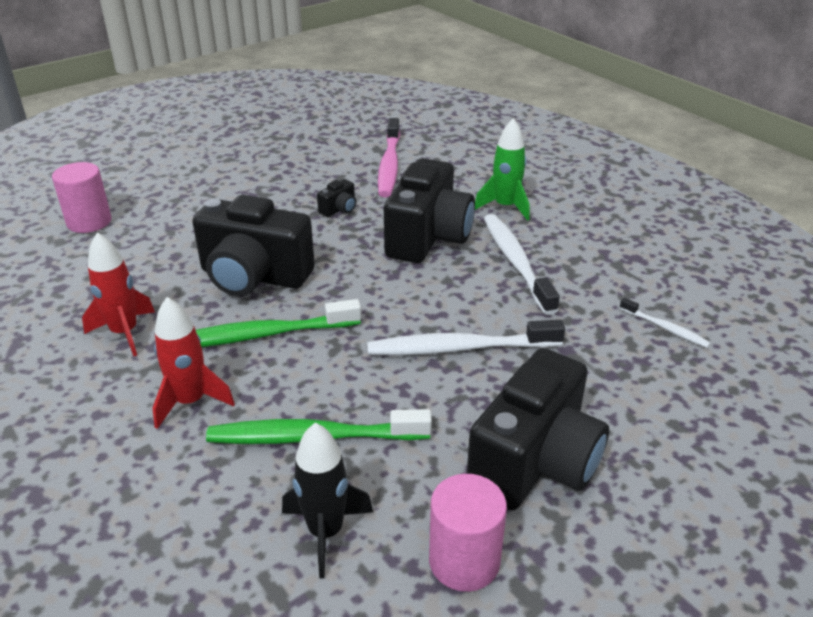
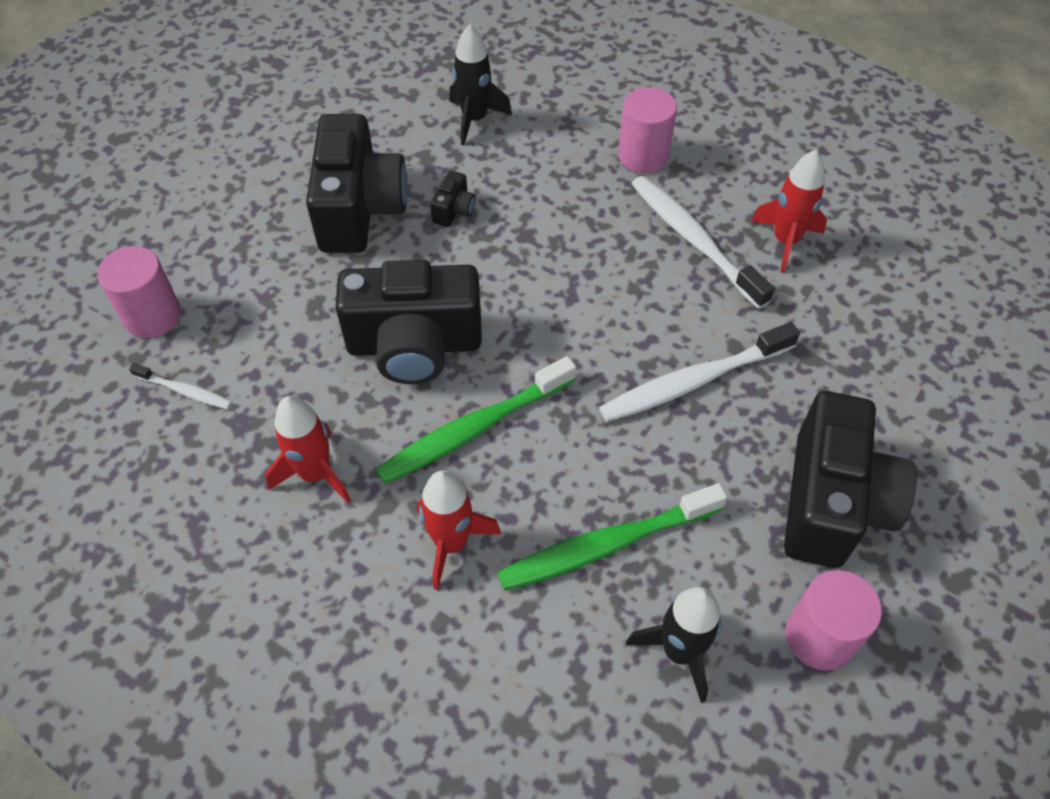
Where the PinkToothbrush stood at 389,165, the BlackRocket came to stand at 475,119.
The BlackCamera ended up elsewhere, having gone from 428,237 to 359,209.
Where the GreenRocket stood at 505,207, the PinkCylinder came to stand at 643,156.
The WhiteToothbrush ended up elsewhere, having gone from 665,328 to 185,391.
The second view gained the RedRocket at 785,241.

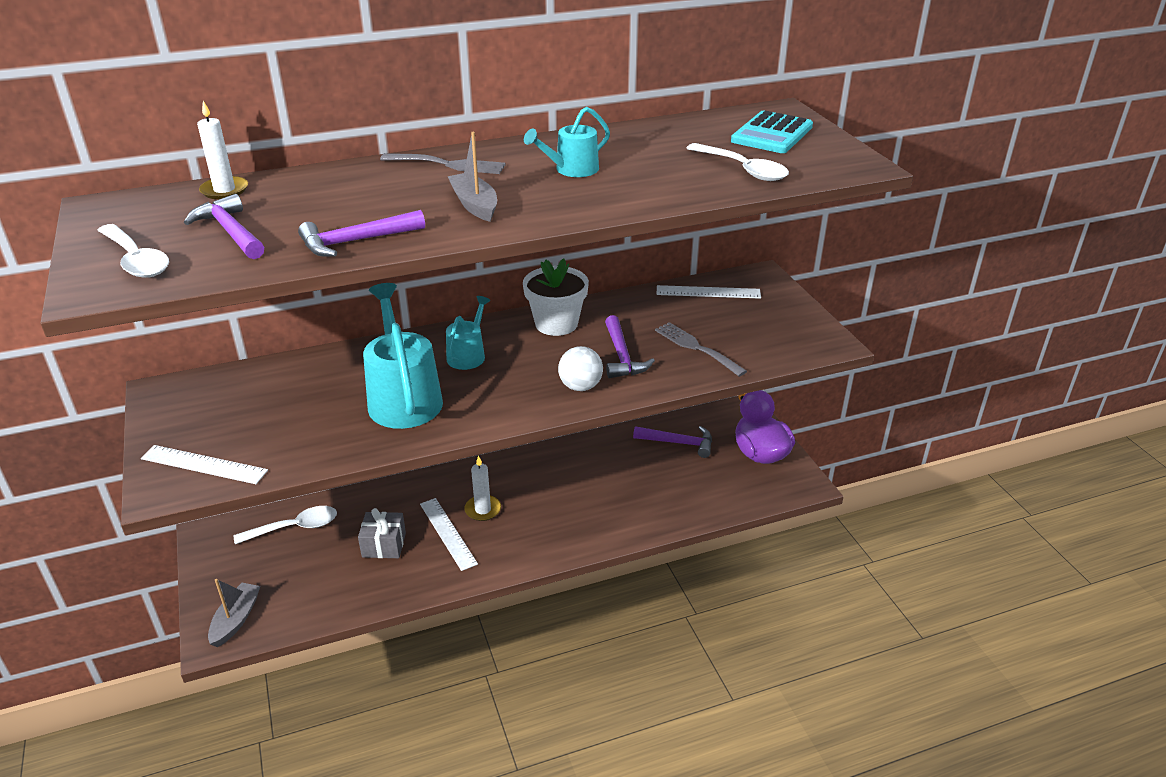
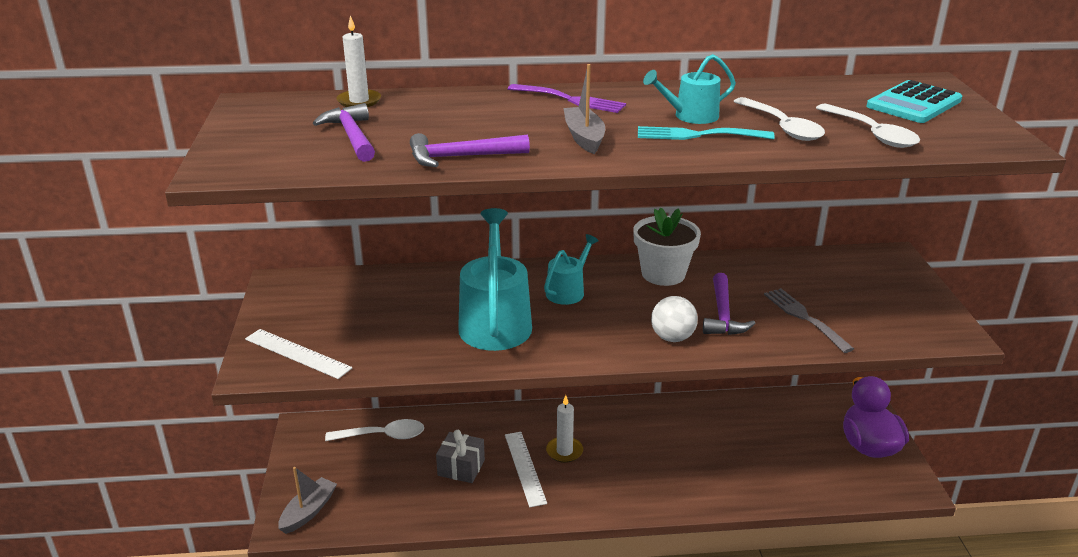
The WhiteSpoon ended up elsewhere, having gone from 136,260 to 782,127.
What was the GreyFork at 448,164 turned into the PurpleFork at 571,100.
The second view lost the PurpleHammer at 678,443.
The second view lost the WhiteRuler at 708,292.
The second view gained the TurquoiseFork at 697,135.

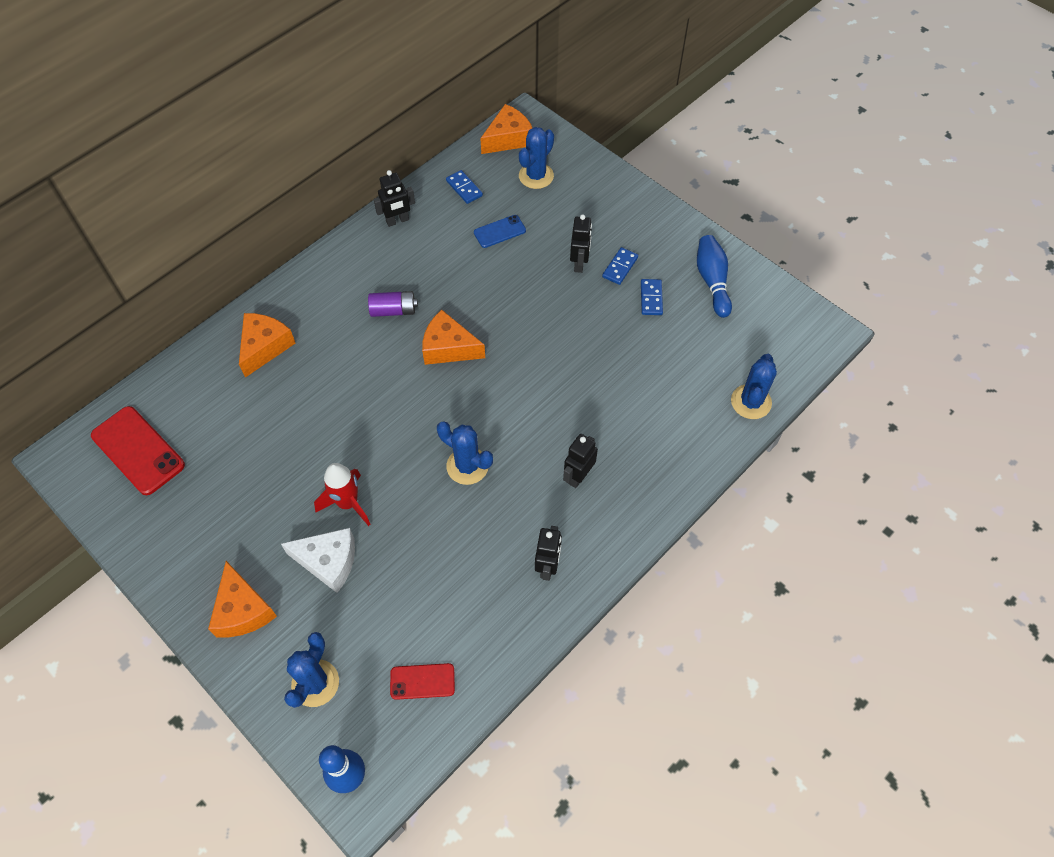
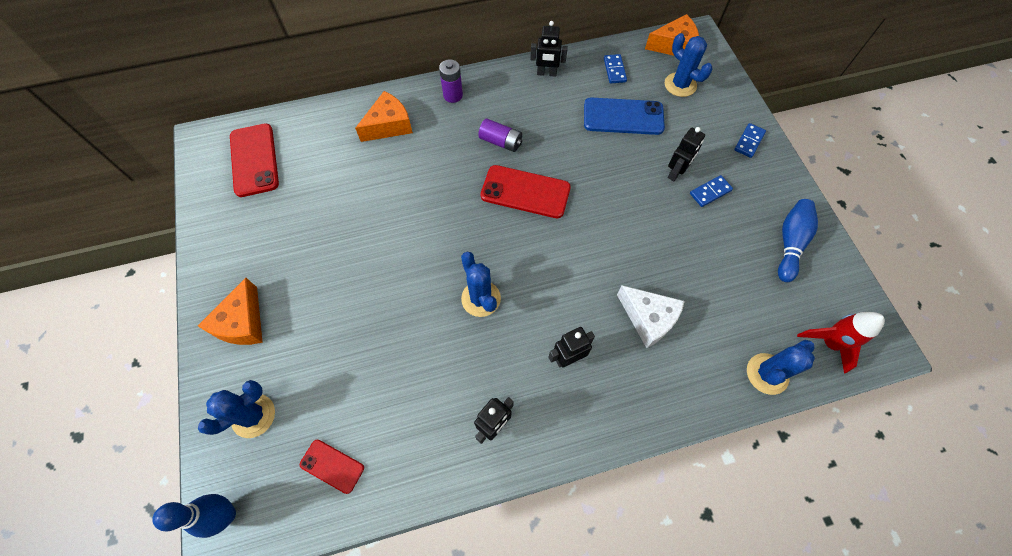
The WhiteCheese ended up elsewhere, having gone from 328,562 to 648,318.
The RedRocket ended up elsewhere, having gone from 348,503 to 829,343.
Where the OrangeCheese stood at 448,347, the RedPhone came to stand at 525,192.
The size of the BluePhone at 499,231 changed by a factor of 1.76.
The BlueCactus at 536,176 ended up facing another way, 75 degrees clockwise from before.
The BlueDomino ended up elsewhere, having gone from 651,298 to 749,141.
The second view gained the PurpleBattery at 453,95.

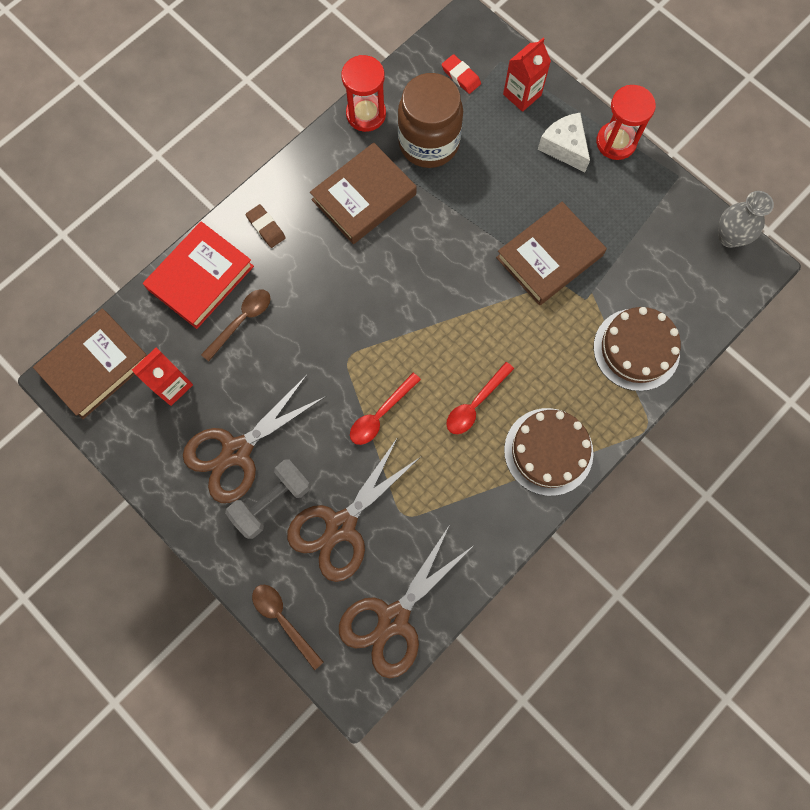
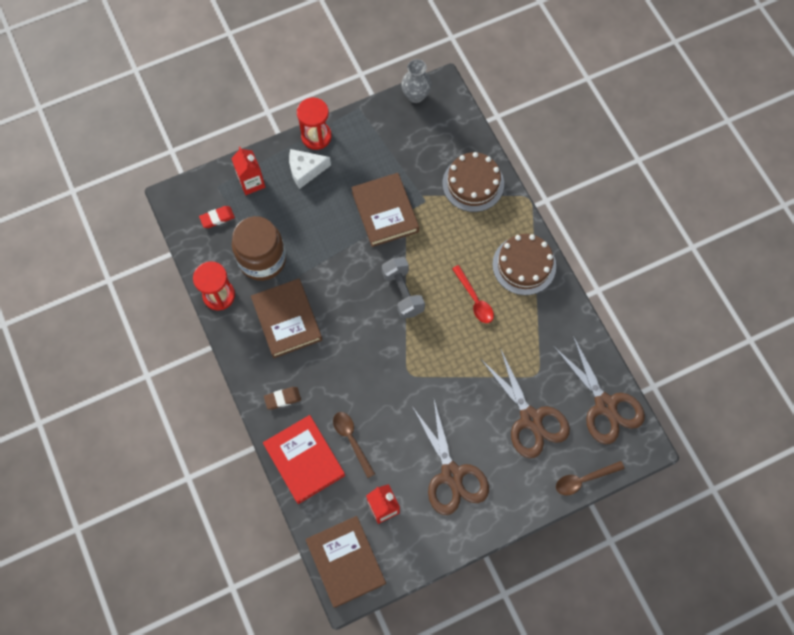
The GreyDumbbell ended up elsewhere, having gone from 272,501 to 403,292.
The second view lost the RedSpoon at 380,414.

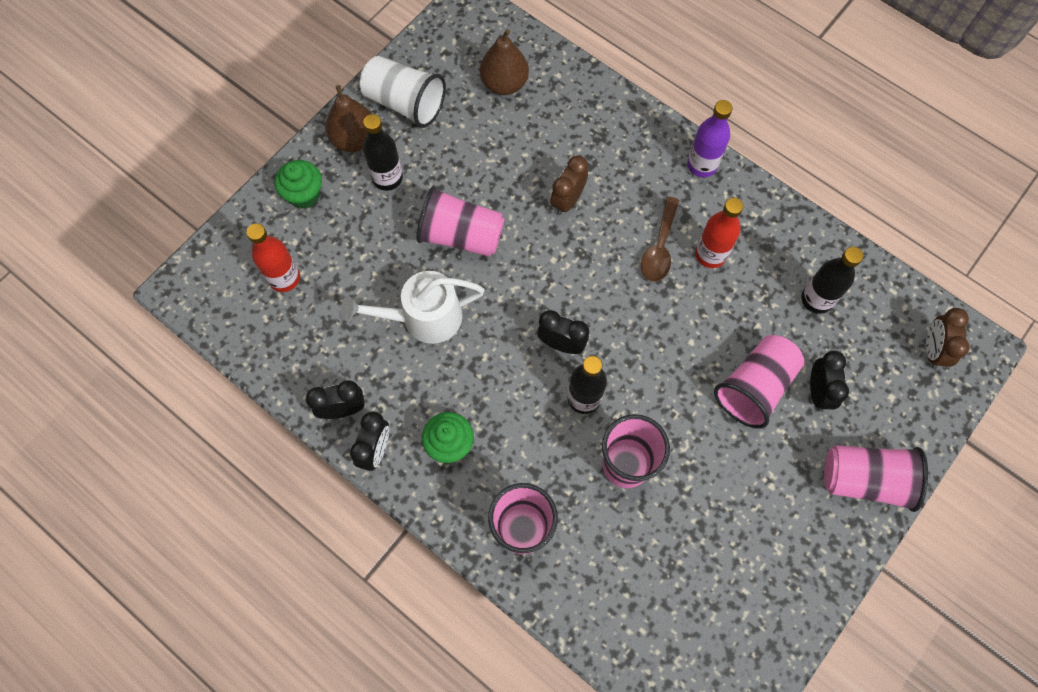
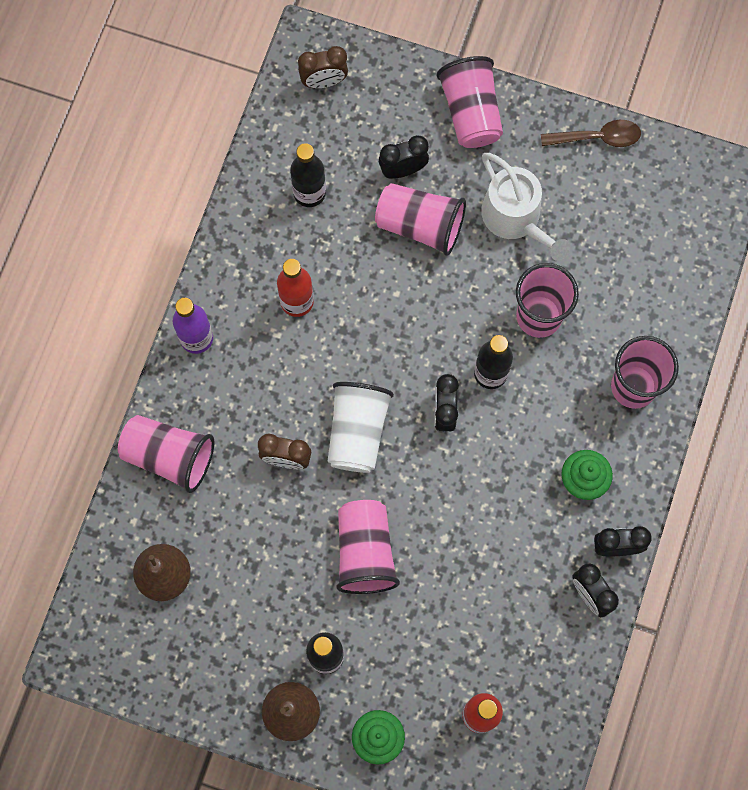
The WhiteWateringCan ended up elsewhere, having gone from 424,317 to 515,218.
The WhiteCup ended up elsewhere, having gone from 405,103 to 357,432.
The BrownSpoon ended up elsewhere, having gone from 659,247 to 597,137.
The second view gained the PinkCup at 169,456.

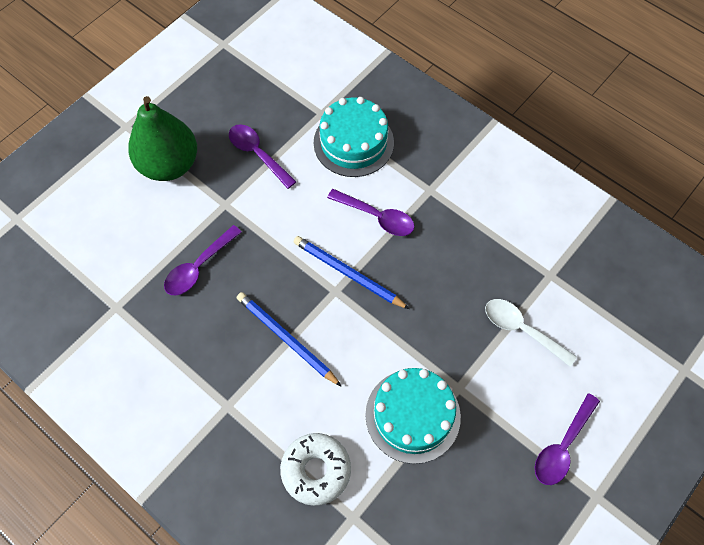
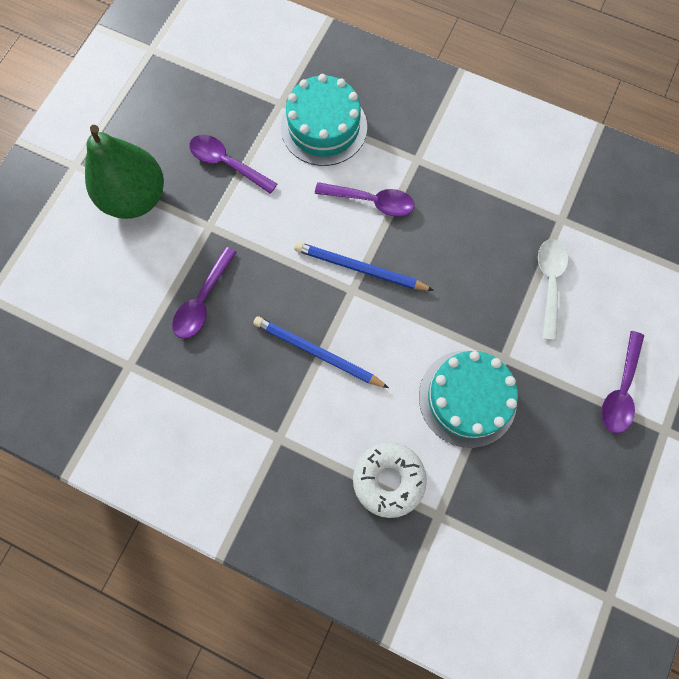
The WhiteSpoon at 522,330 ended up facing another way, 75 degrees clockwise from before.

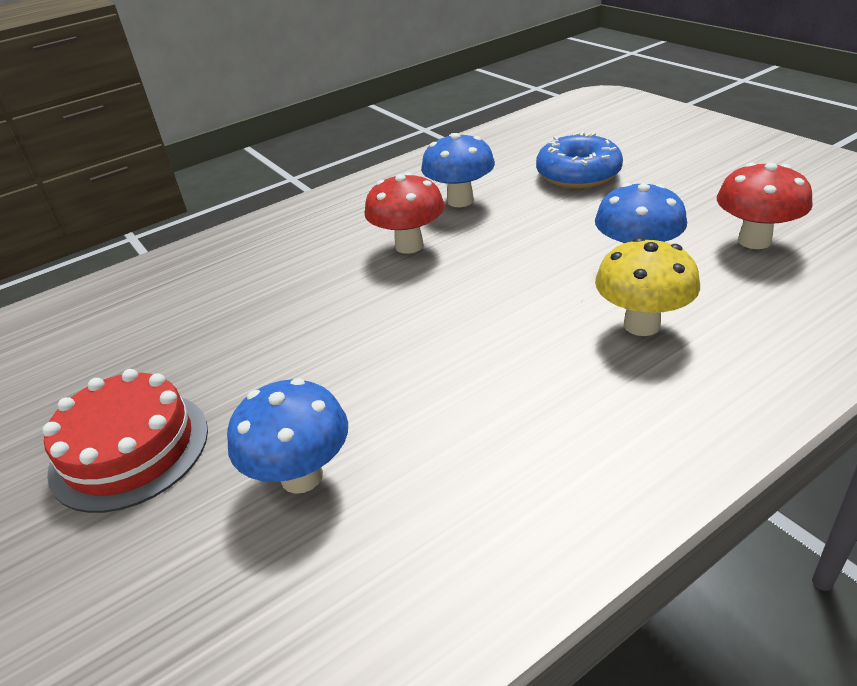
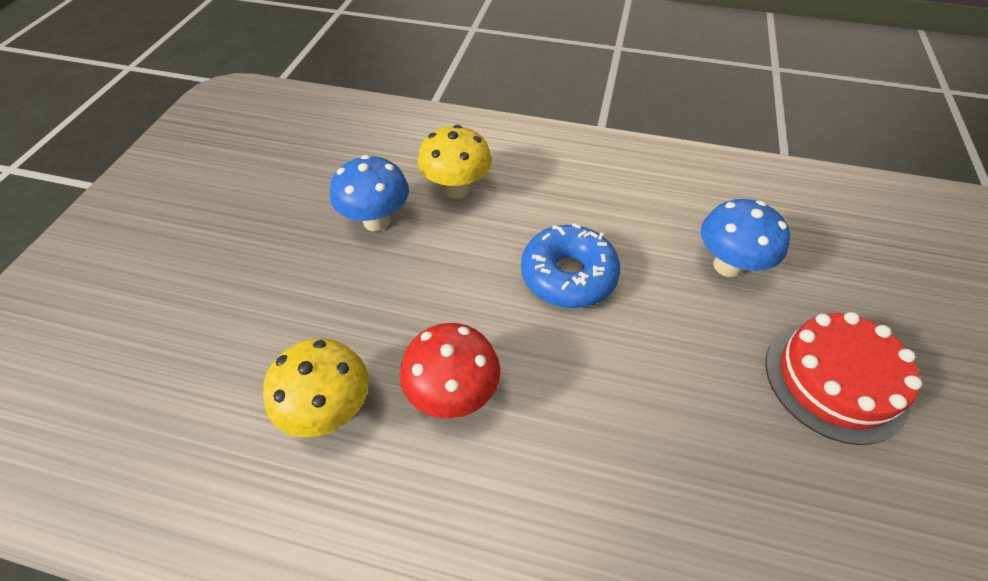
What was the BlueMushroom at 460,201 turned into the YellowMushroom at 330,410.
The BlueDonut ended up elsewhere, having gone from 578,174 to 568,275.
The second view lost the RedMushroom at 754,241.

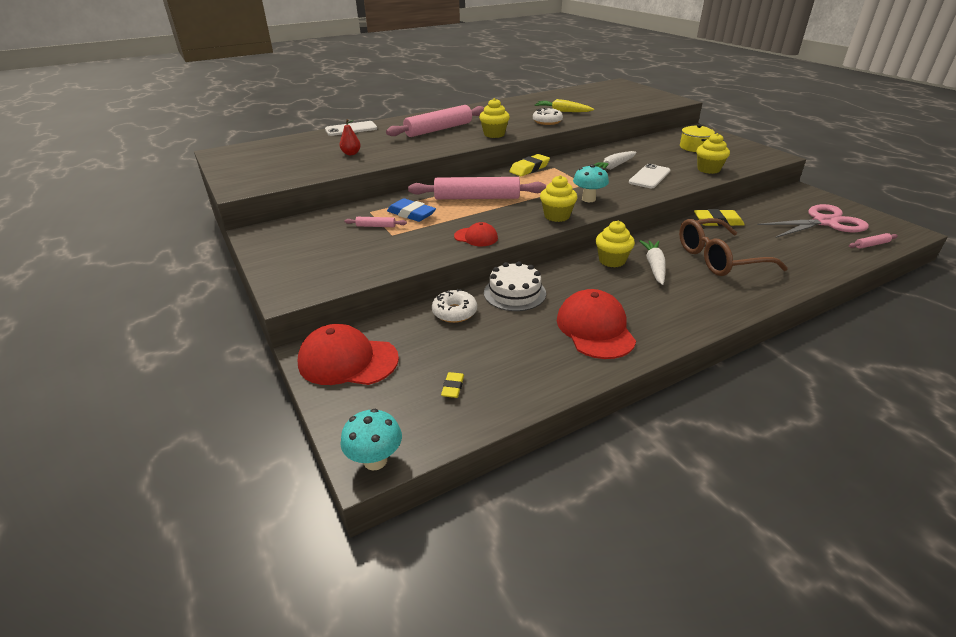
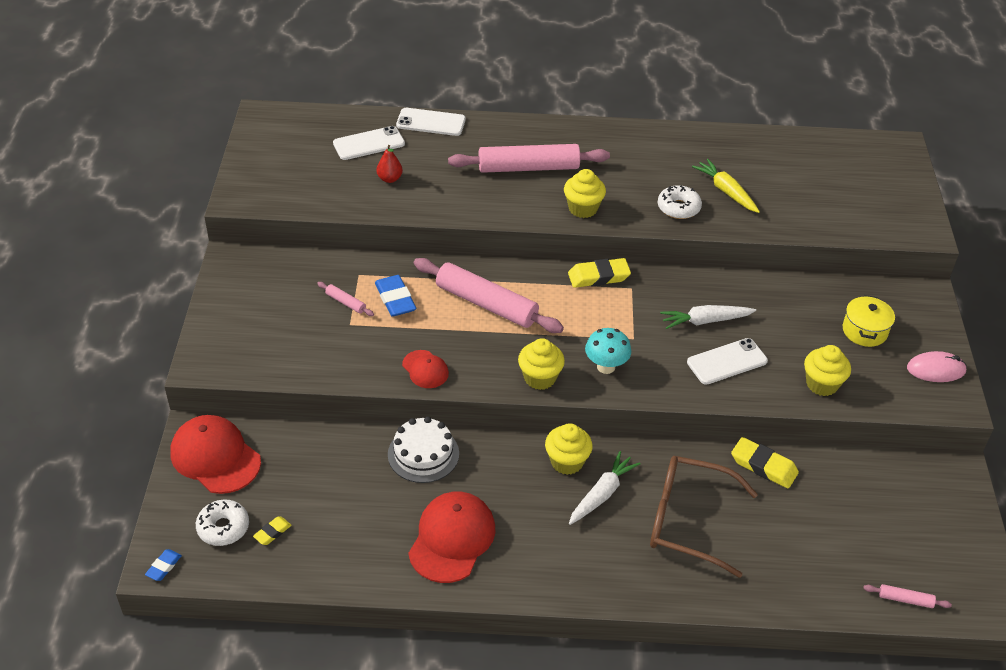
Where the TurquoiseMushroom stood at 375,460, the BlueEraser came to stand at 164,567.
The WhiteDonut ended up elsewhere, having gone from 454,312 to 223,527.
The second view lost the PinkScissors at 824,222.
The second view gained the WhitePhone at 369,144.
The second view gained the PinkMouse at 936,369.

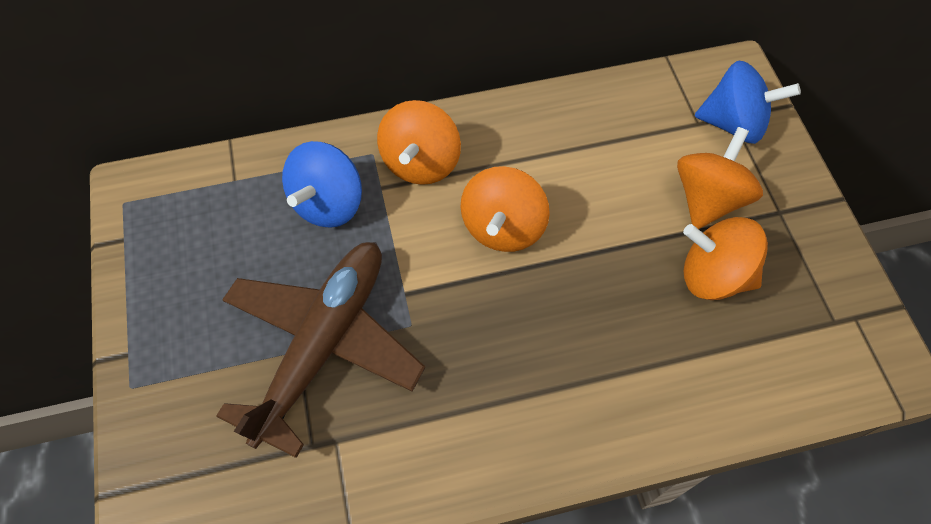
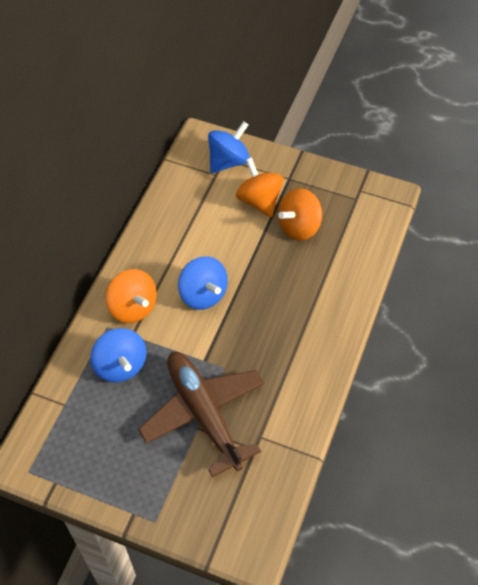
What was the OrangeSpinningTop at 503,227 turned into the BlueSpinningTop at 203,294.

